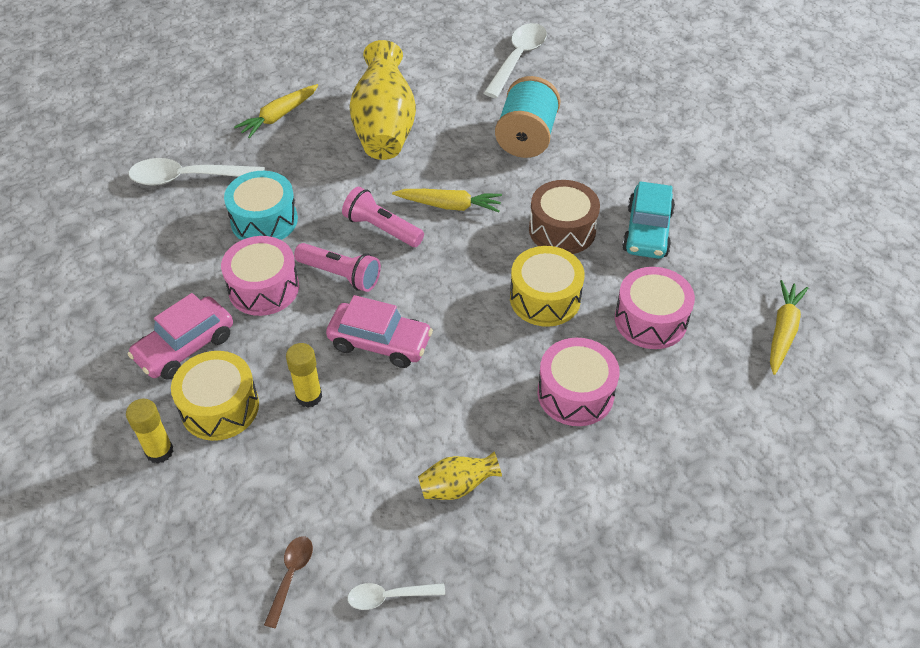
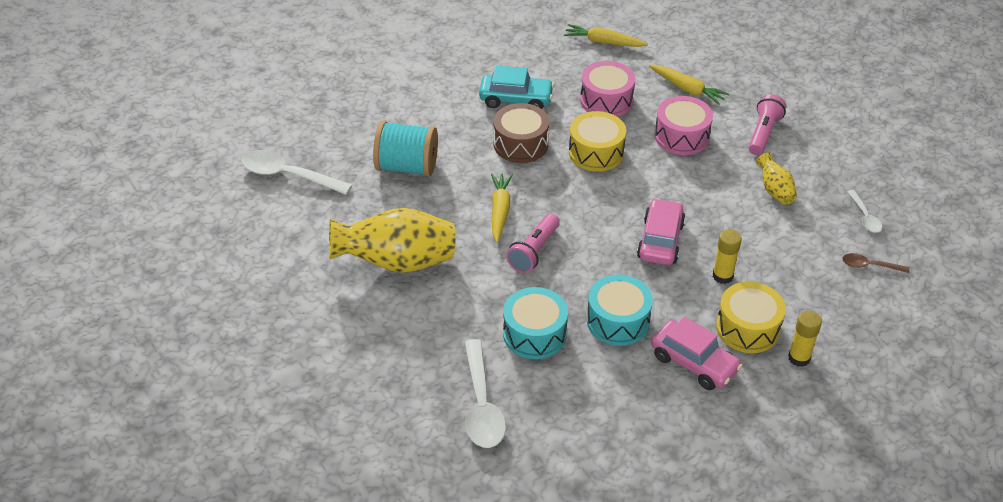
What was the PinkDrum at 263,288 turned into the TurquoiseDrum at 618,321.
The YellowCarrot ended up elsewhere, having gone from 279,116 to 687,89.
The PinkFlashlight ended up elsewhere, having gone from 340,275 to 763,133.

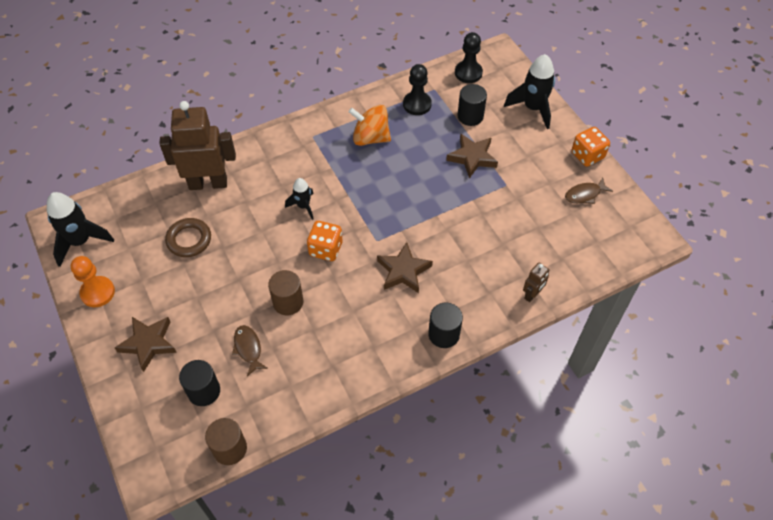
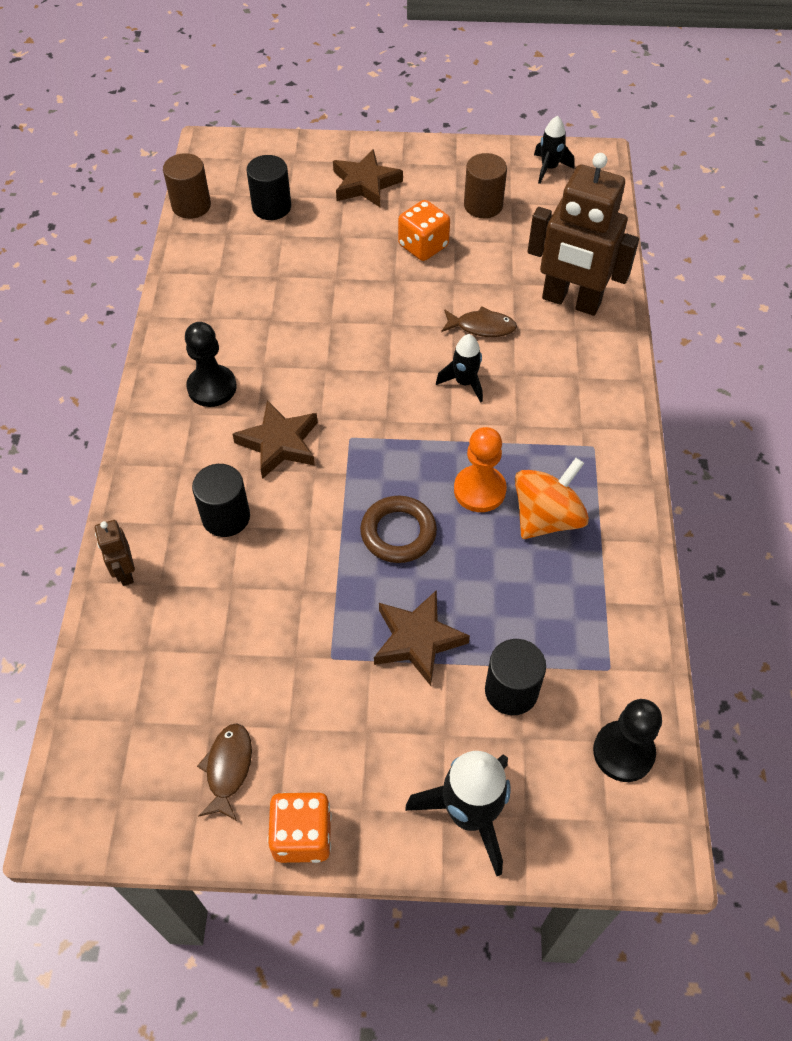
The size of the BlackRocket at 81,241 changed by a factor of 0.58.
The OrangePawn ended up elsewhere, having gone from 97,292 to 479,490.
The BrownRobot at 208,183 ended up facing another way, 90 degrees clockwise from before.
The BrownRing ended up elsewhere, having gone from 189,240 to 398,533.
The BrownFish ended up elsewhere, having gone from 248,348 to 482,327.
The BrownCylinder ended up elsewhere, having gone from 288,302 to 483,205.
The OrangeDice ended up elsewhere, having gone from 325,249 to 423,246.
The BlackPawn ended up elsewhere, having gone from 417,104 to 212,387.
The BlackCylinder ended up elsewhere, having gone from 444,334 to 226,517.

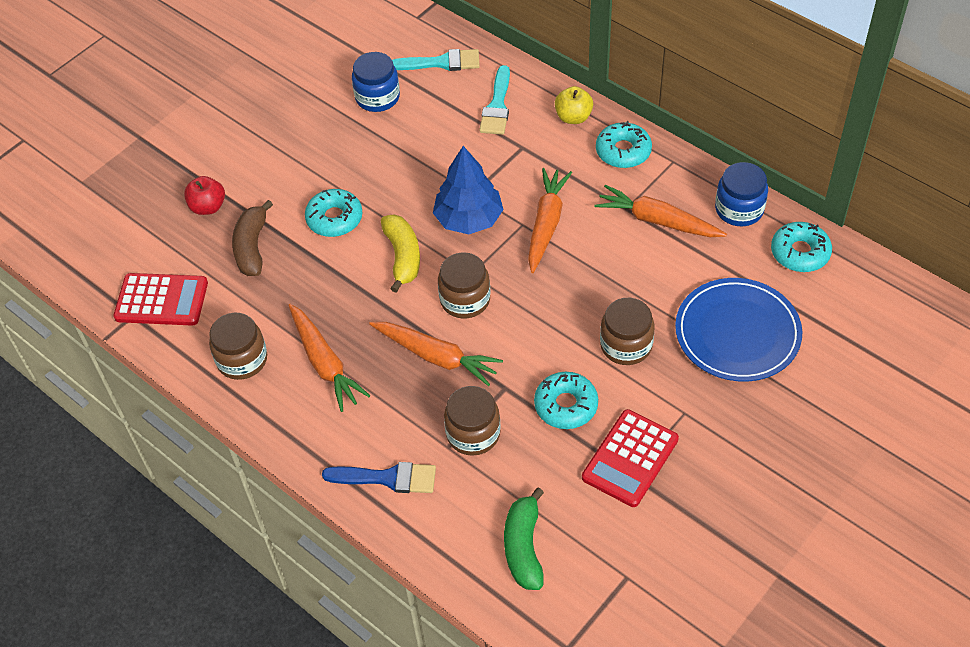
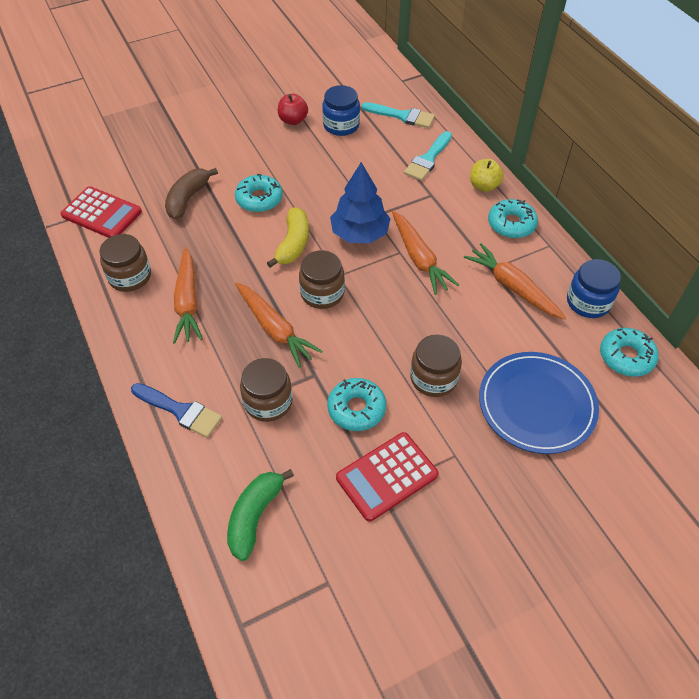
The RedApple ended up elsewhere, having gone from 208,207 to 293,120.
The OrangeCarrot at 546,224 ended up facing another way, 120 degrees clockwise from before.

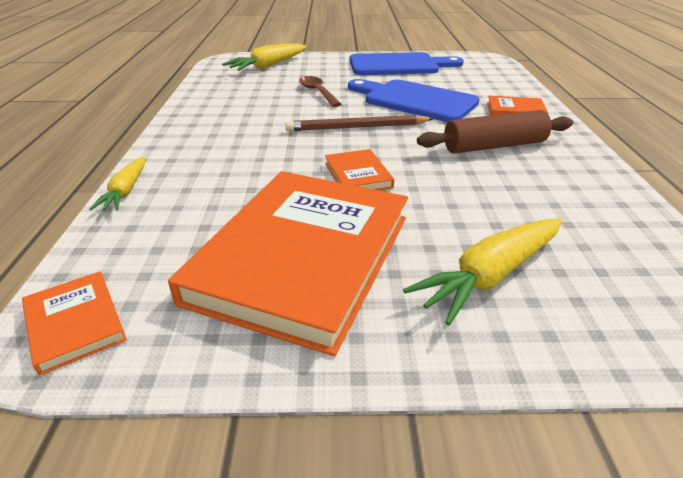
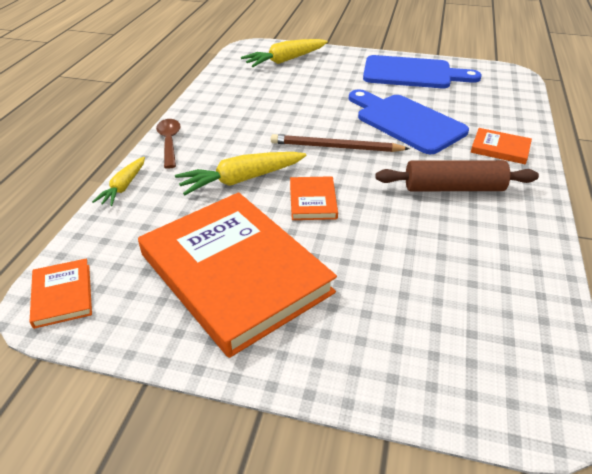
The OrangeBook at 303,257 ended up facing another way, 75 degrees counterclockwise from before.
The BrownSpoon ended up elsewhere, having gone from 317,92 to 169,142.
The YellowCarrot ended up elsewhere, having gone from 490,276 to 241,180.

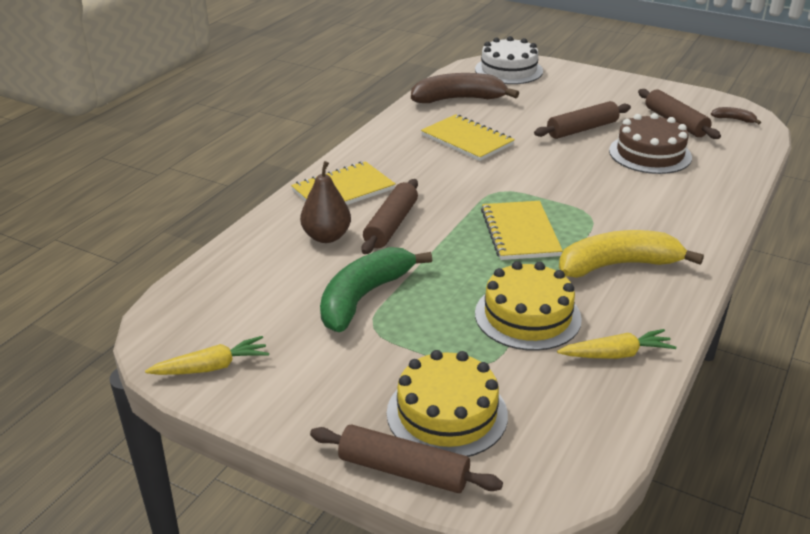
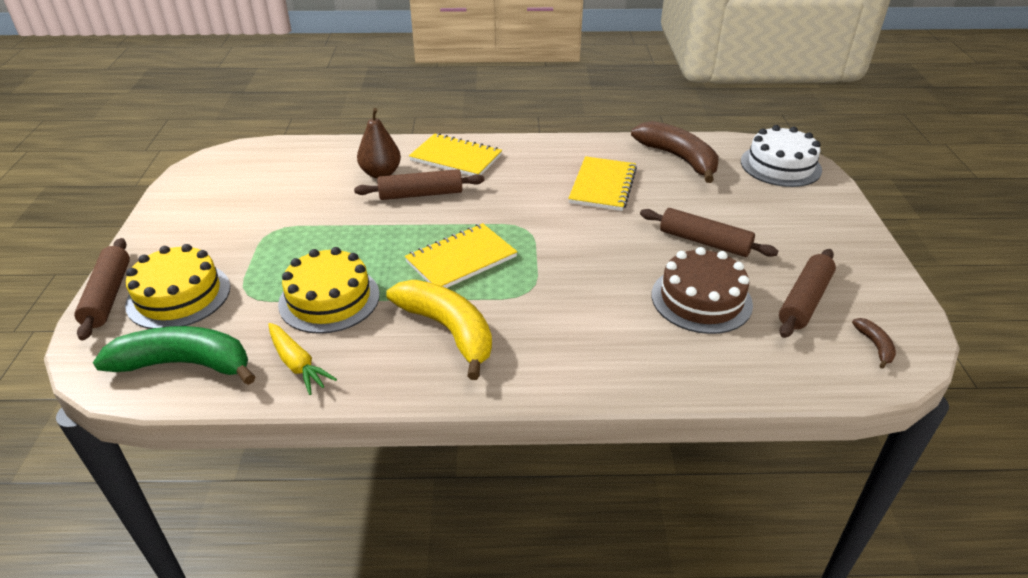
The second view lost the YellowCarrot at 211,367.
The GreenBanana ended up elsewhere, having gone from 363,297 to 185,364.

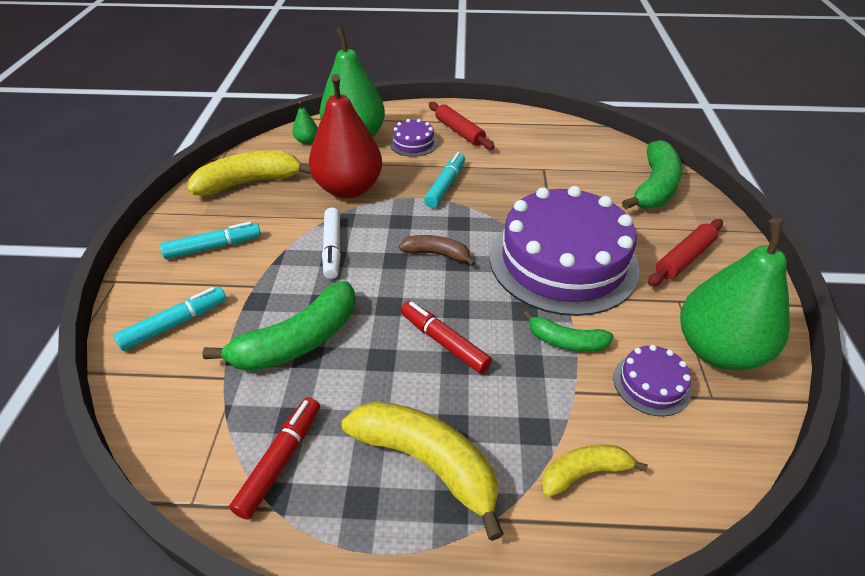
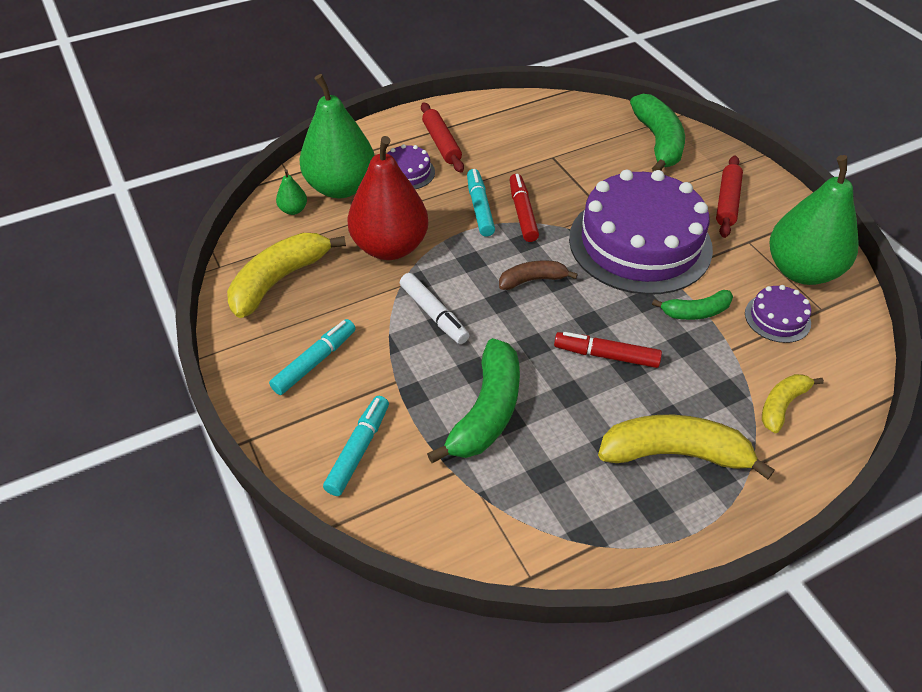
The RedMarker ended up elsewhere, having gone from 280,461 to 522,213.
The RedRollingPin at 459,132 ended up facing another way, 45 degrees clockwise from before.

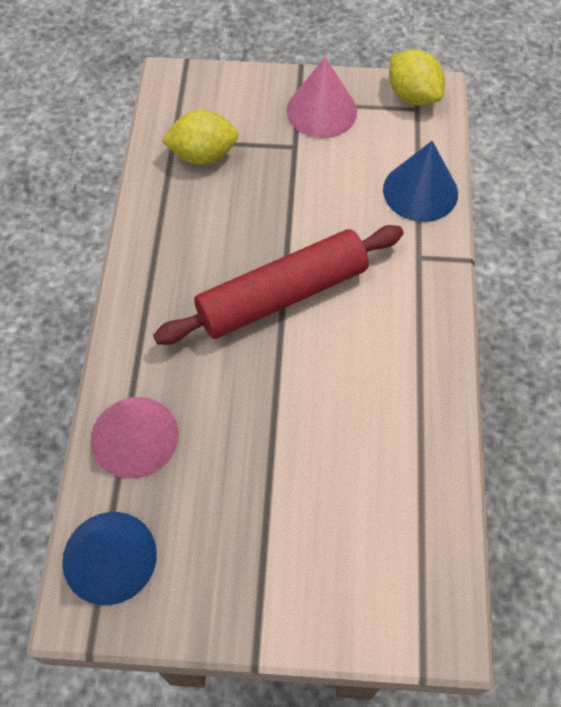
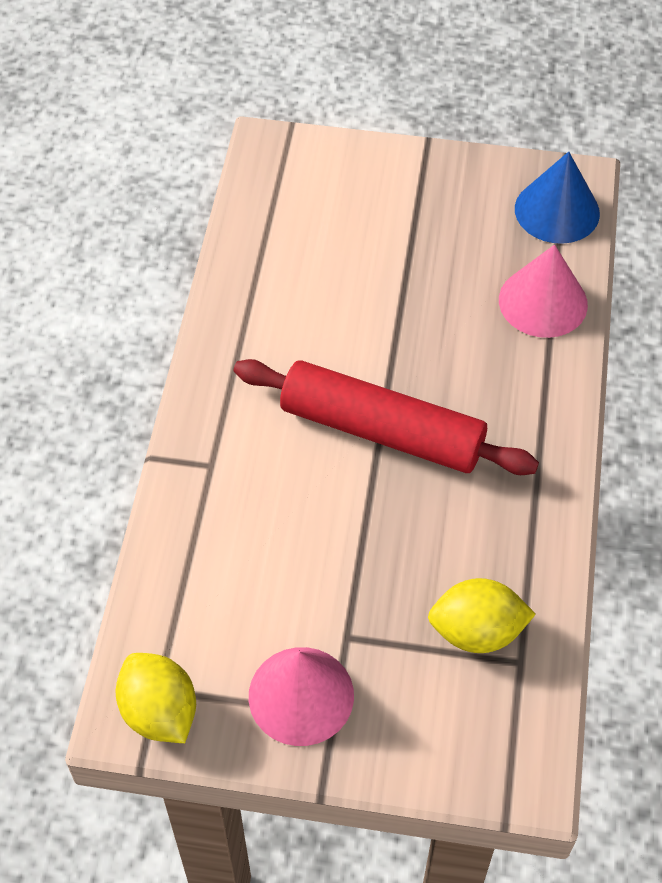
The RedRollingPin at 282,295 ended up facing another way, 45 degrees clockwise from before.
The second view lost the BlueCone at 420,191.

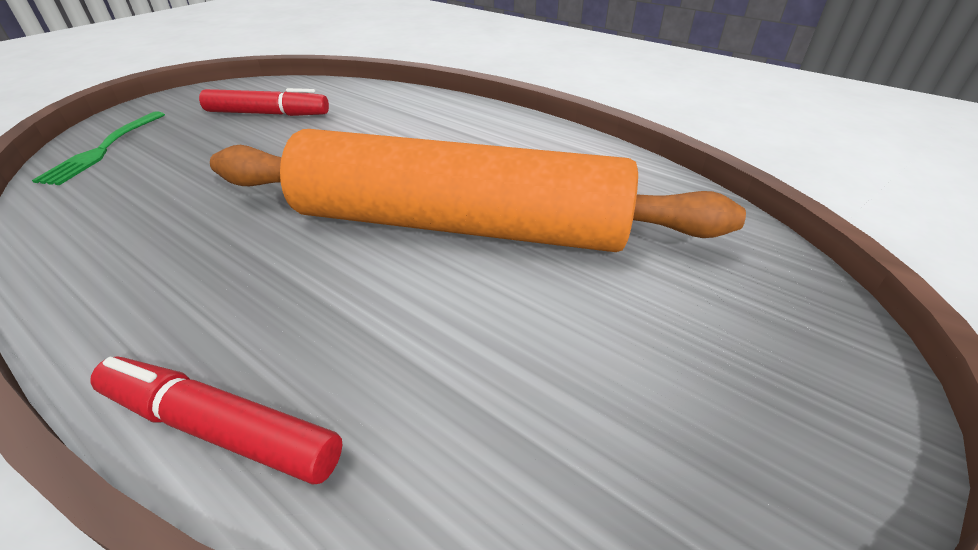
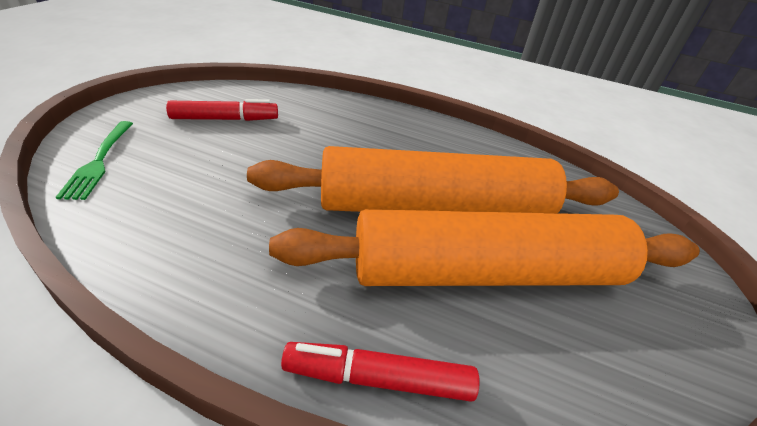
The second view gained the OrangeRollingPin at 486,272.

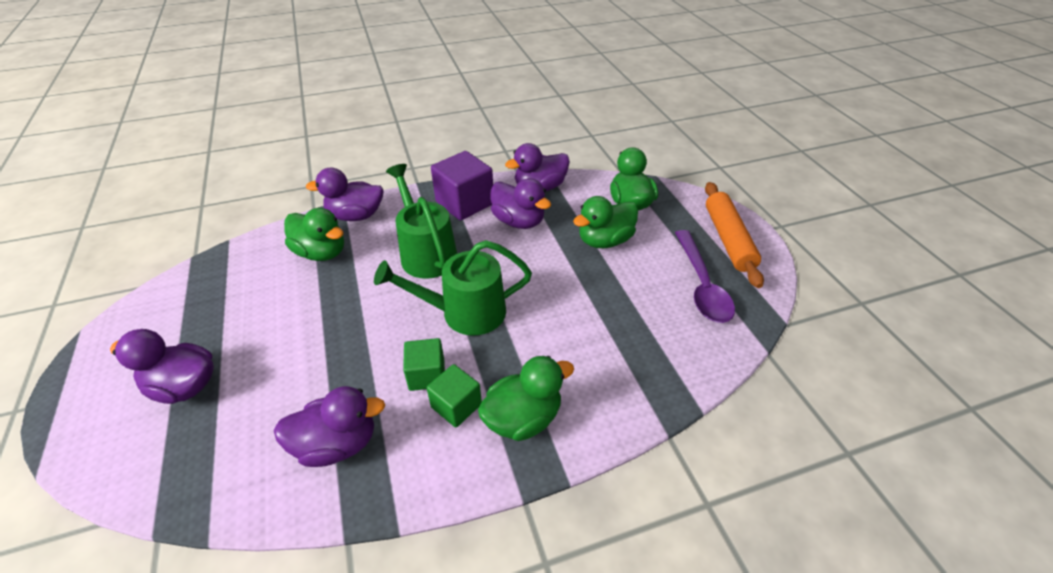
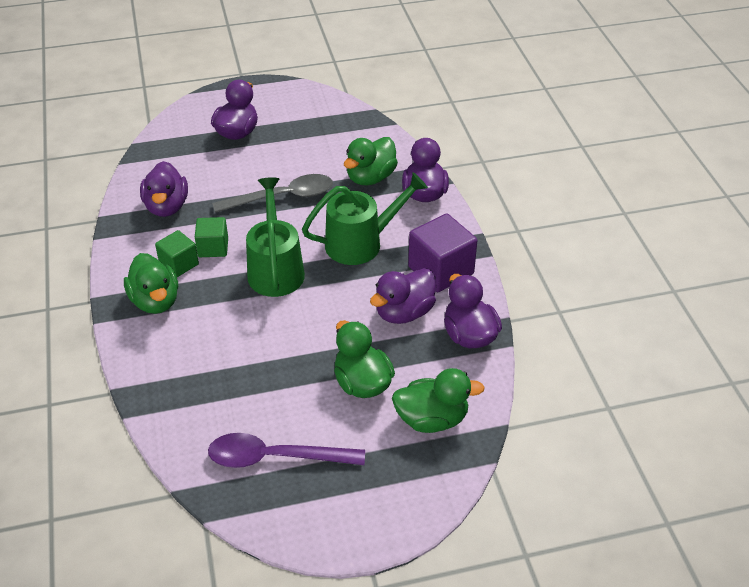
The second view lost the OrangeRollingPin at 728,239.
The second view gained the GreySpoon at 283,197.

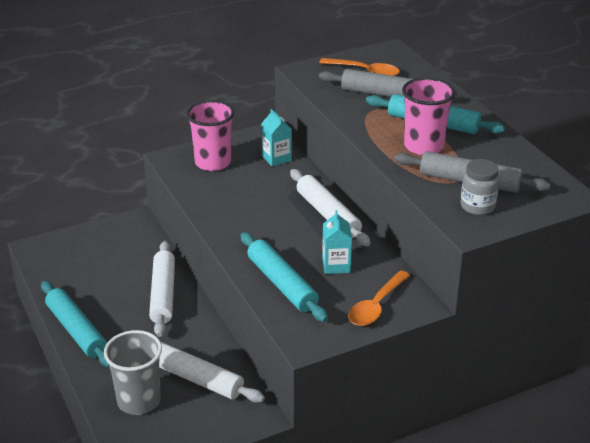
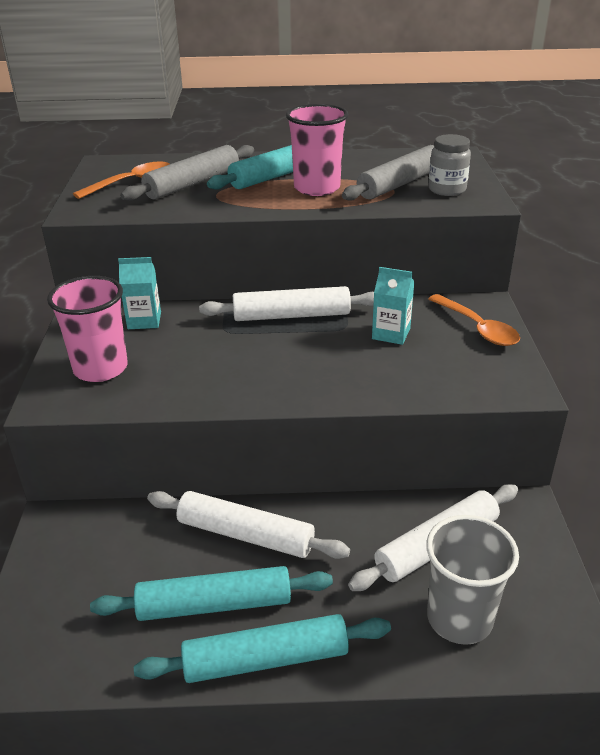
The TurquoiseRollingPin ended up elsewhere, having gone from 282,284 to 214,605.

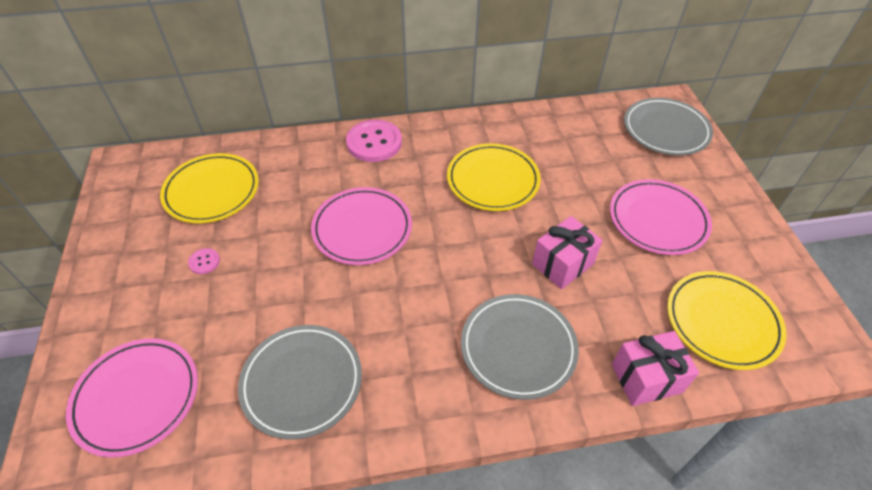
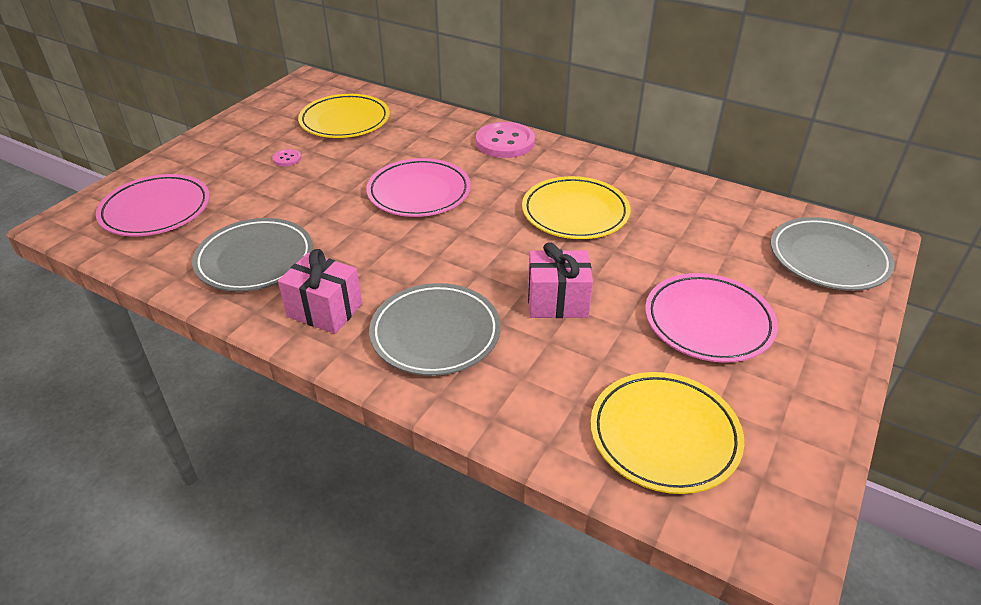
The PinkGift ended up elsewhere, having gone from 646,378 to 325,310.

